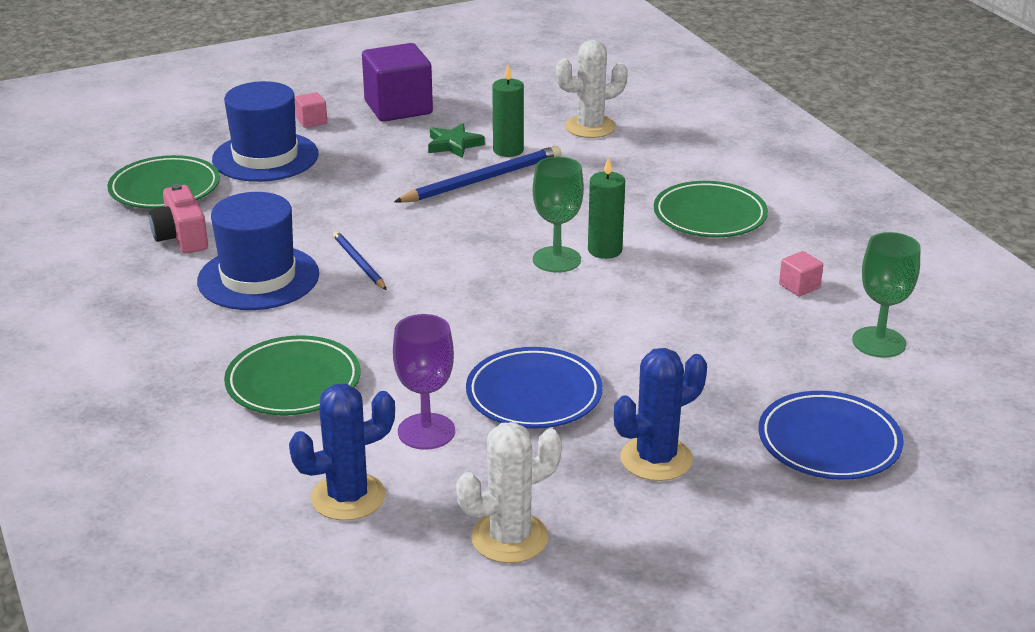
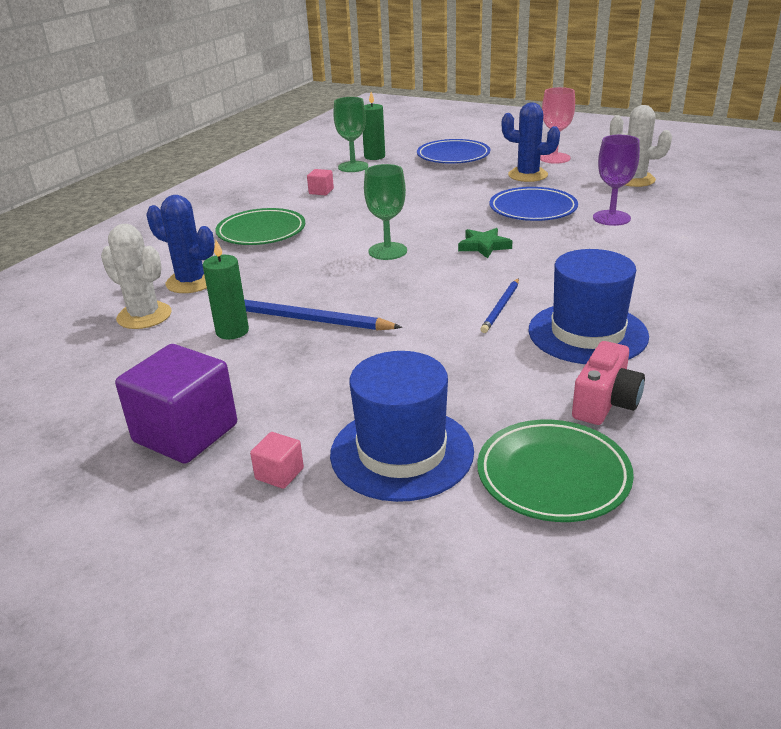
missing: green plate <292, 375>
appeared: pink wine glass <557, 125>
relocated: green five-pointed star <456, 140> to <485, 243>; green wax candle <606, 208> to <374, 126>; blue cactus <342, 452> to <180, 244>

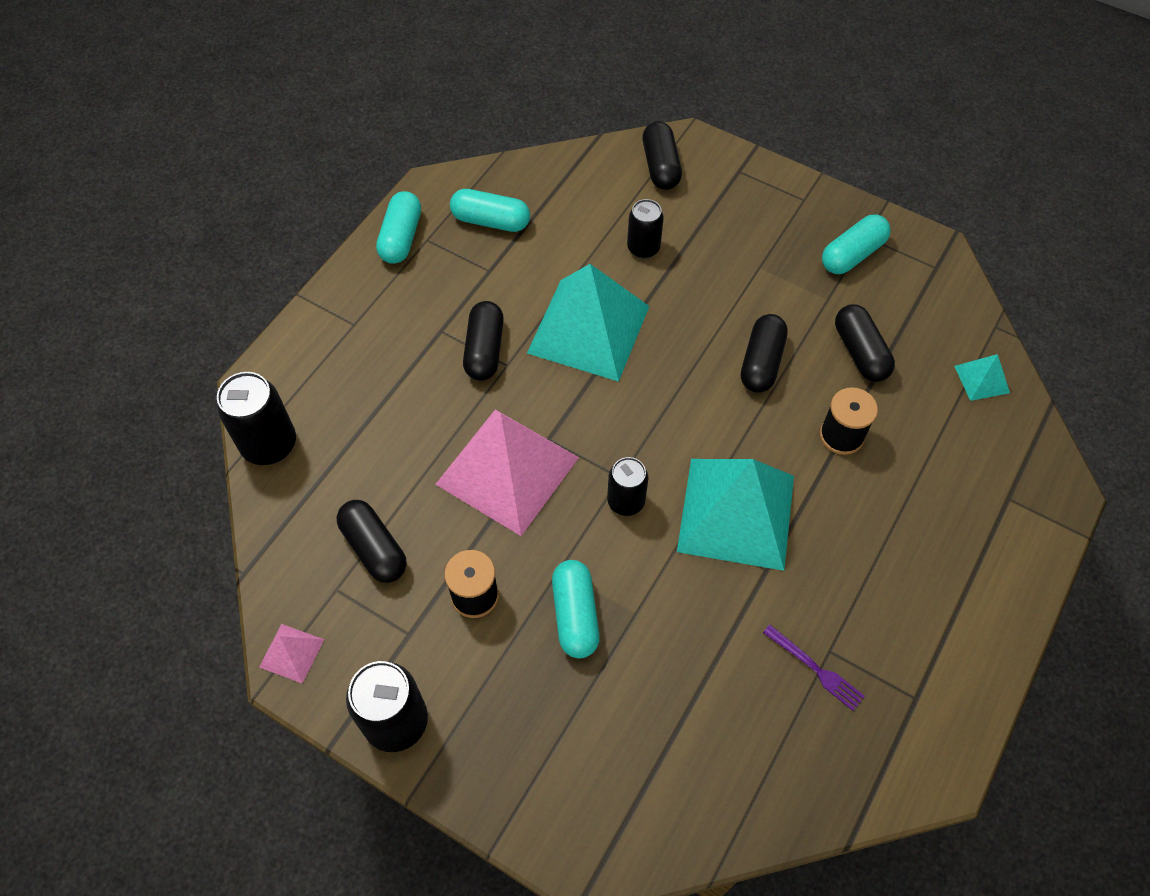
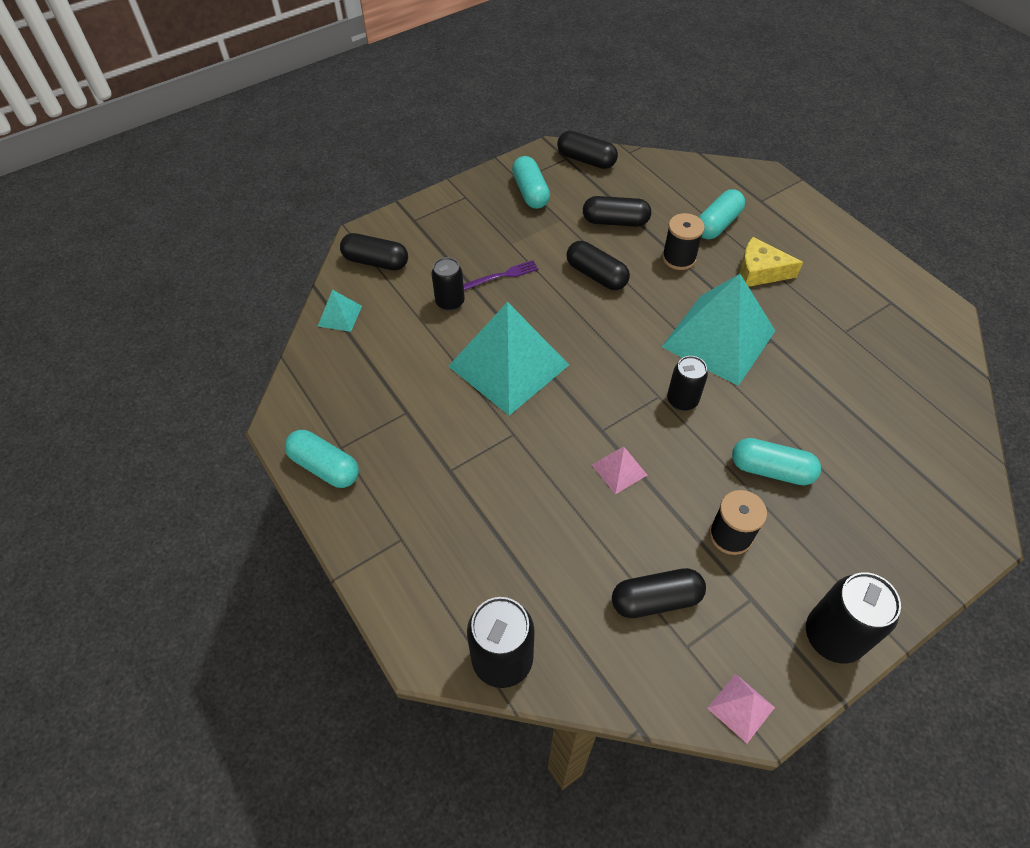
appeared: bright yellow cheese <771, 262>
relocated: aqua pill <490, 210> to <722, 214>; black pill <483, 341> to <587, 150>; aqua pyramid shape <982, 377> to <340, 311>; royal purple table fork <814, 668> to <501, 275>
size: pink pyramid shape <507, 473> = <619, 470> x0.43

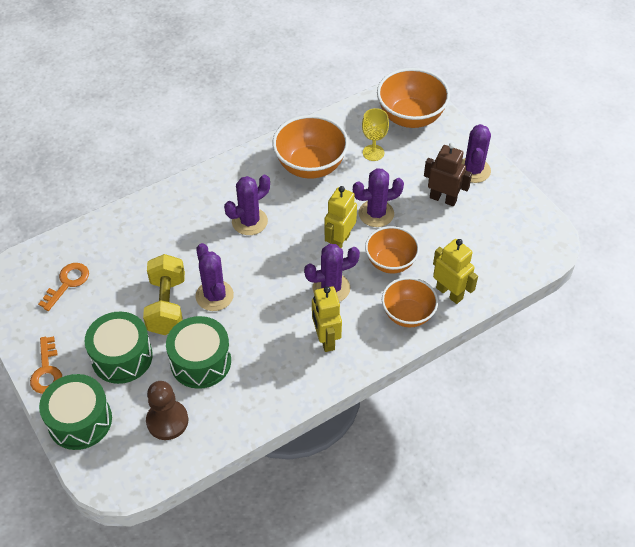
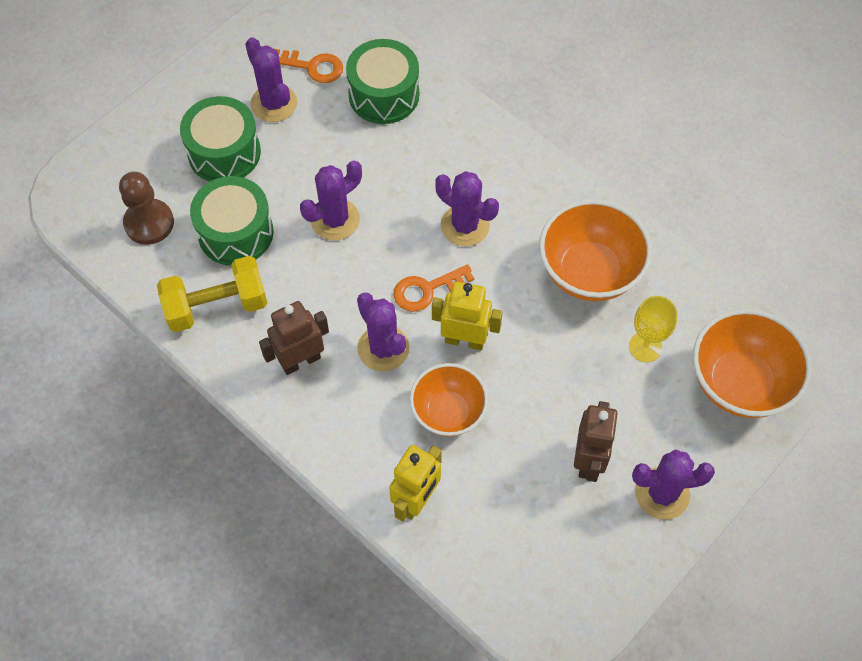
missing: orange-coloured bowl <410, 302>
relocated: royal purple cactus <378, 197> to <271, 79>; bright yellow dumbbell <164, 294> to <212, 294>; orange-coloured latchkey <46, 365> to <434, 288>; green toy drum <75, 412> to <382, 81>
colour: bright yellow robot figure <327, 319> to russet robot figure <294, 338>

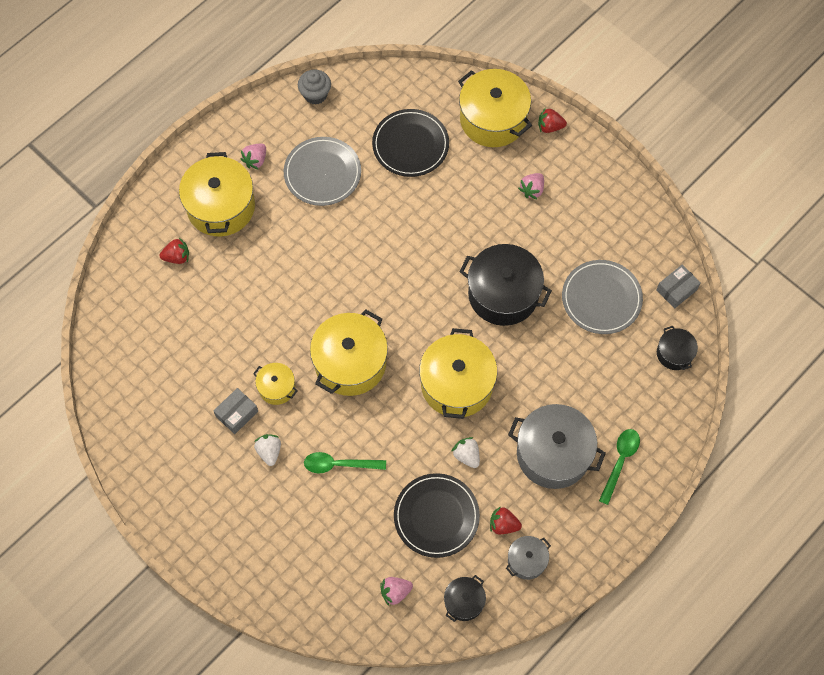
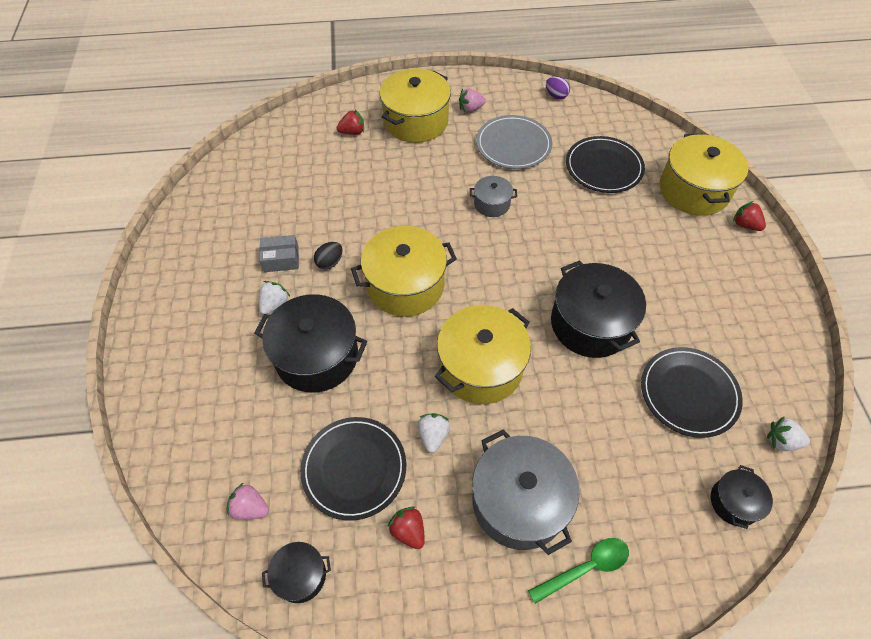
missing: pink strawberry <531, 186>
relocated: grey cooking pot <528, 558> to <493, 196>
exchanged: grey cupcake <314, 87> to royal purple egg shape <558, 88>; grey package <678, 286> to white strawberry <788, 434>; bright yellow cooking pot <275, 384> to black egg shape <328, 255>; green spoon <345, 462> to black cooking pot <311, 343>
colour: grey plate <602, 297> to black plate <692, 392>
spun: scarlet strawberry <174, 251> = <350, 122> 45 degrees counterclockwise

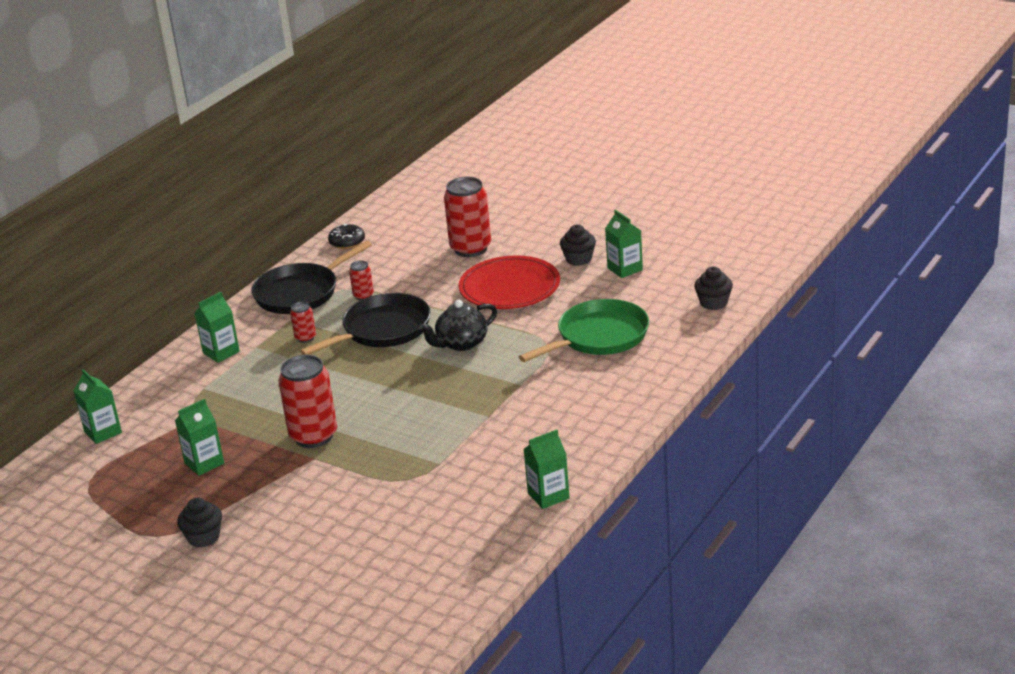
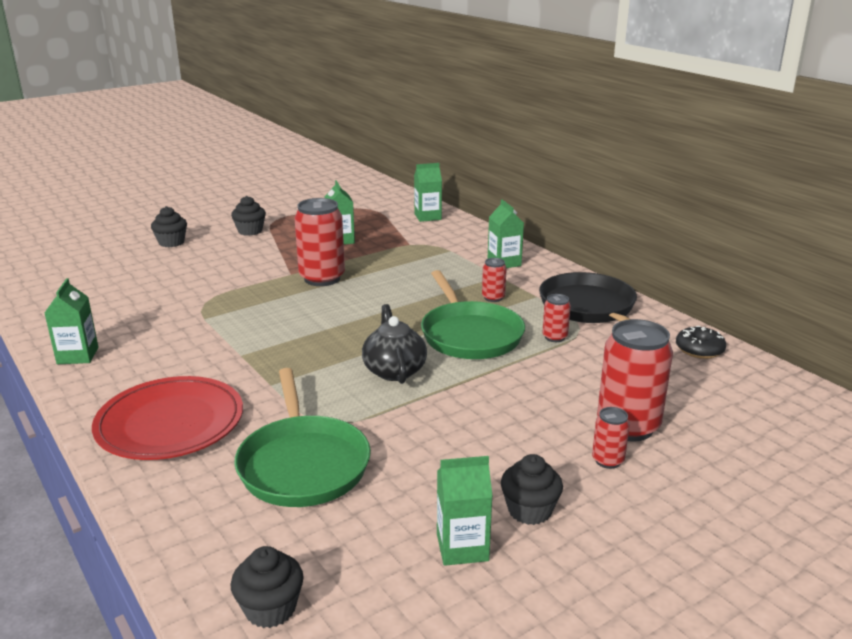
appeared: black cupcake <169, 226>; scarlet can <611, 438>
relocated: scarlet plate <509, 282> to <167, 418>
colour: black skillet <365, 324> to green skillet <473, 314>

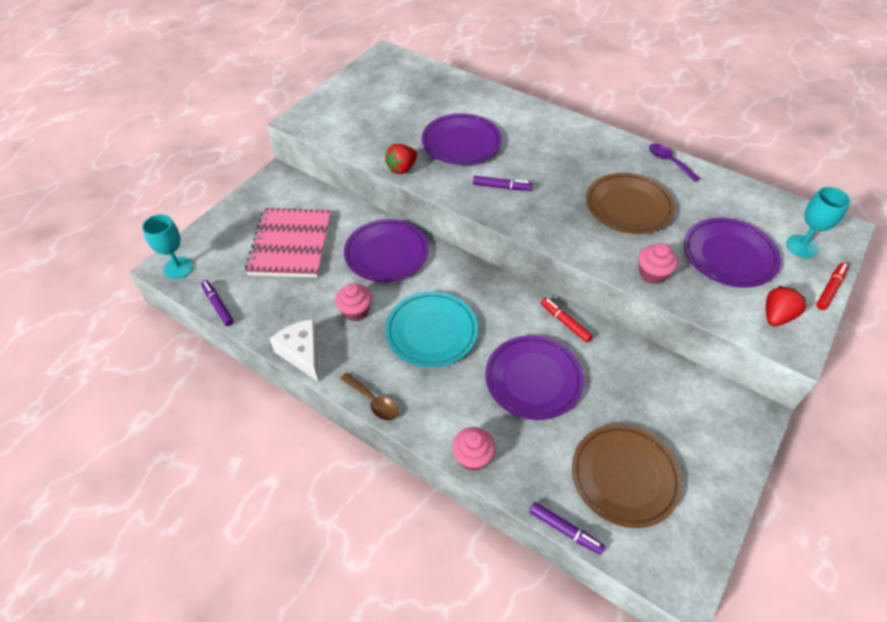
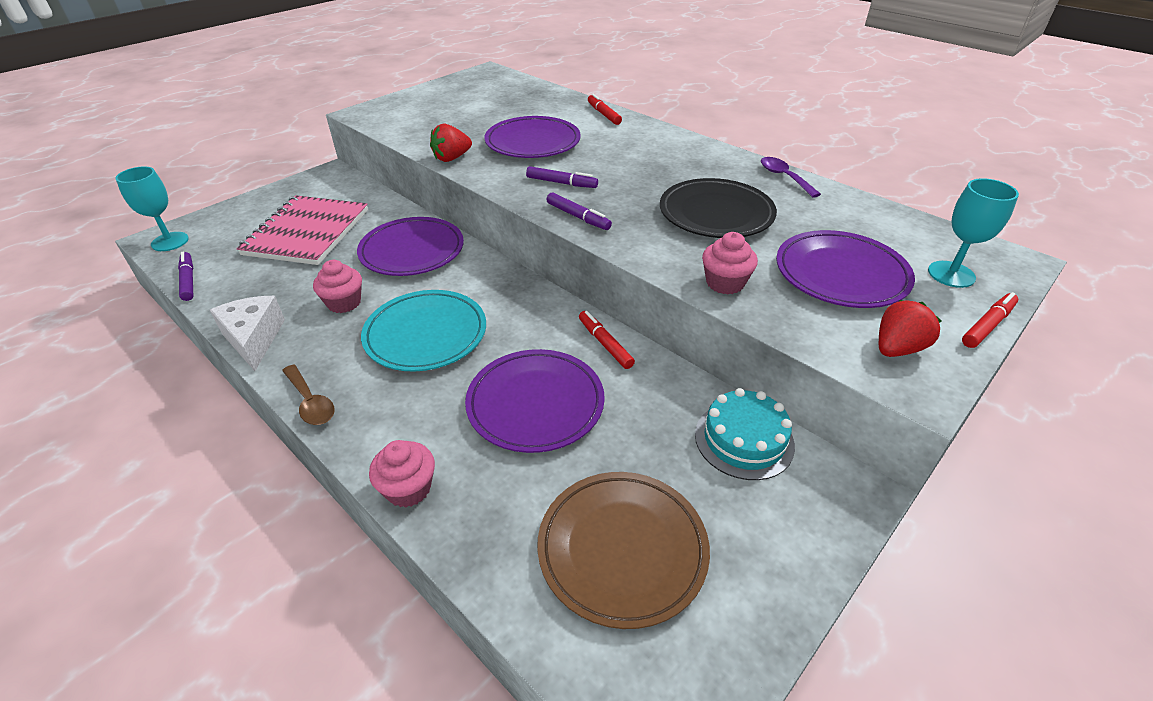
appeared: scarlet marker <605, 109>; aqua layer cake <745, 434>
relocated: royal purple marker <567, 528> to <579, 211>
colour: russet plate <630, 203> to black plate <718, 208>

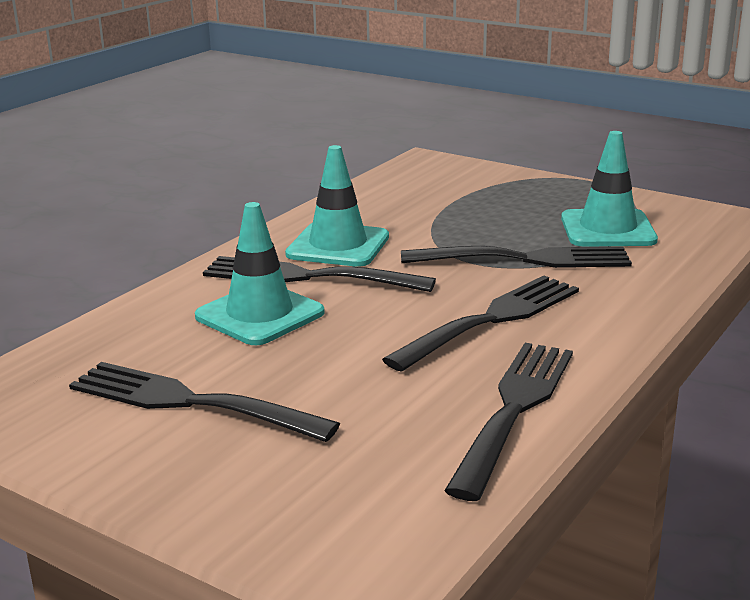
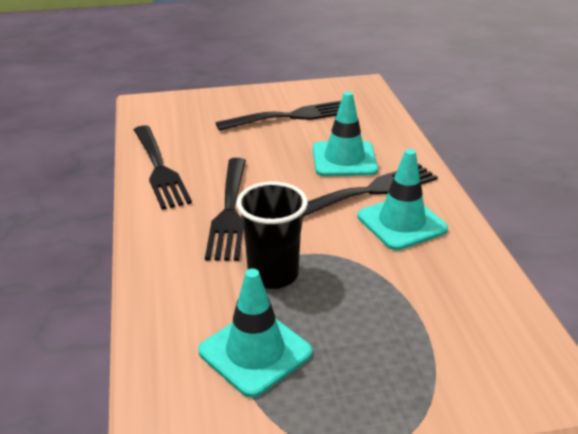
exchanged: black table fork <516, 257> to black beaker <272, 235>

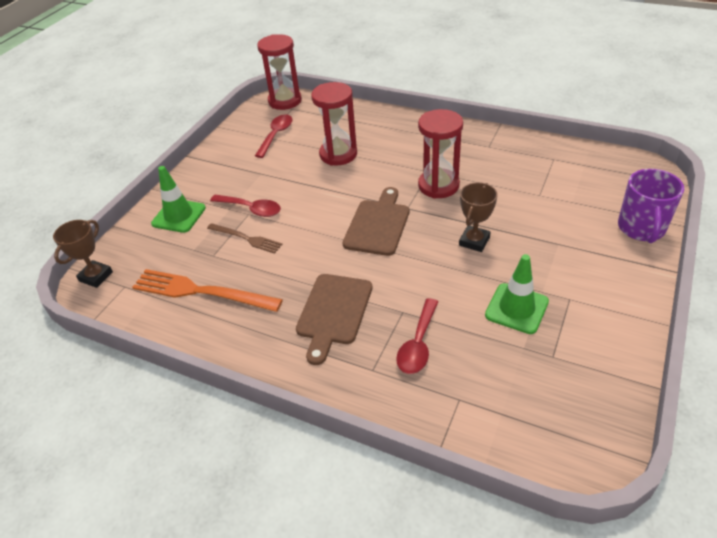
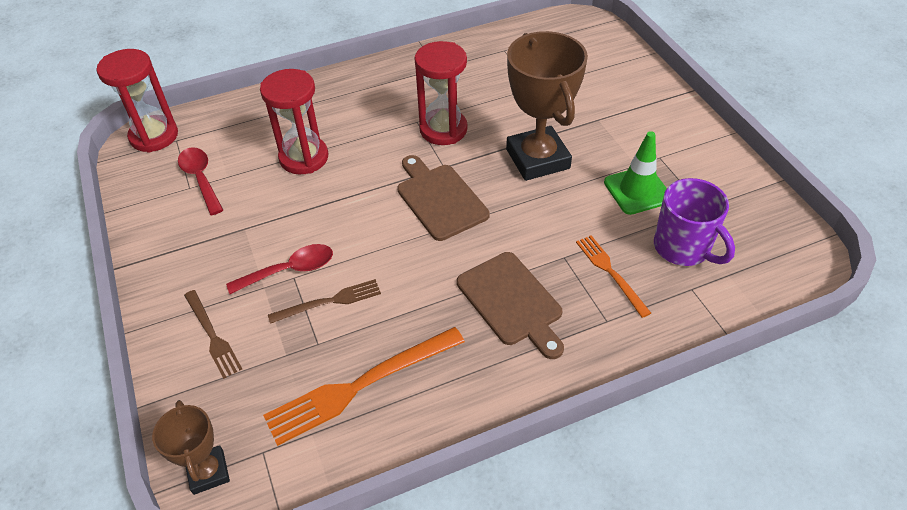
relocated: royal purple coffee mug <651, 206> to <694, 222>
exchanged: green traffic cone <178, 199> to russet table fork <213, 334>; scarlet spoon <417, 336> to orange-coloured table fork <613, 276>
size: russet prize cup <478, 217> = <547, 106> x1.86

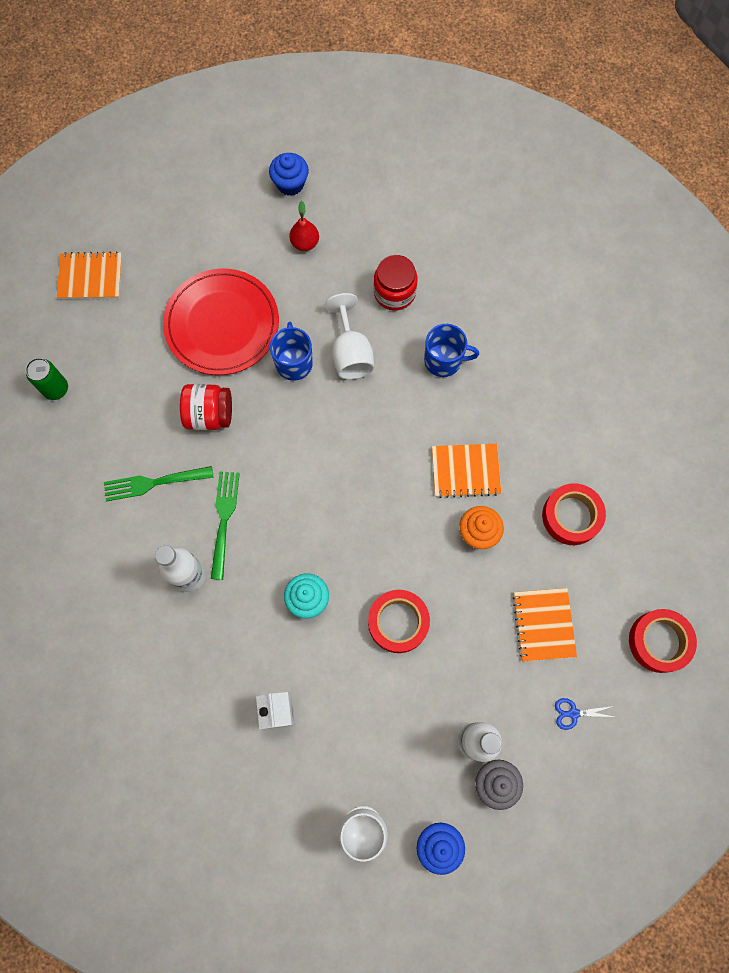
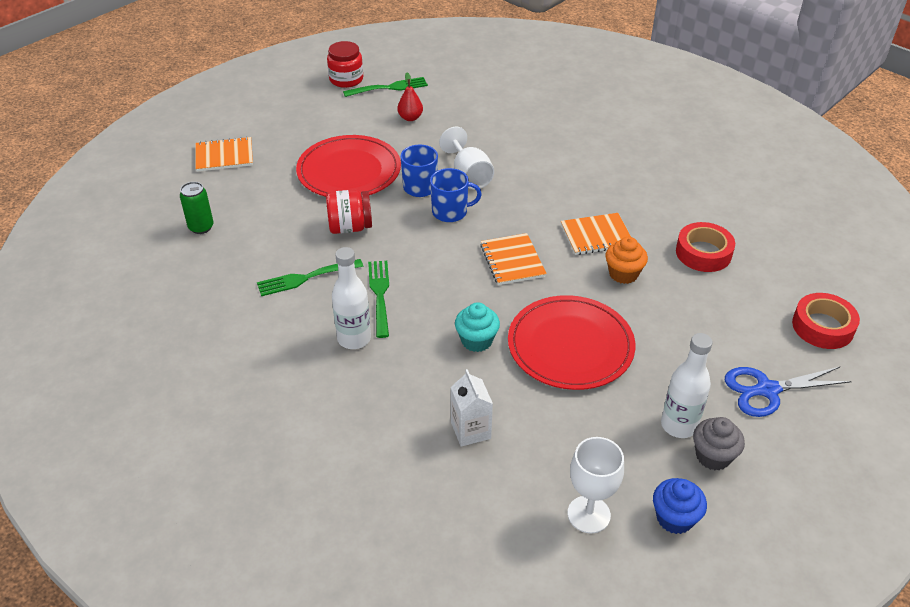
relocated: scarlet preserve jar <396, 283> to <345, 64>; blue coffee mug <451, 350> to <456, 195>; orange-coloured exercise book <544, 624> to <513, 259>
exchanged: blue cupcake <289, 174> to green table fork <385, 87>; scarlet tape <399, 621> to scarlet plate <571, 342>
size: blue scissors <584, 714> = <788, 392> x2.02

